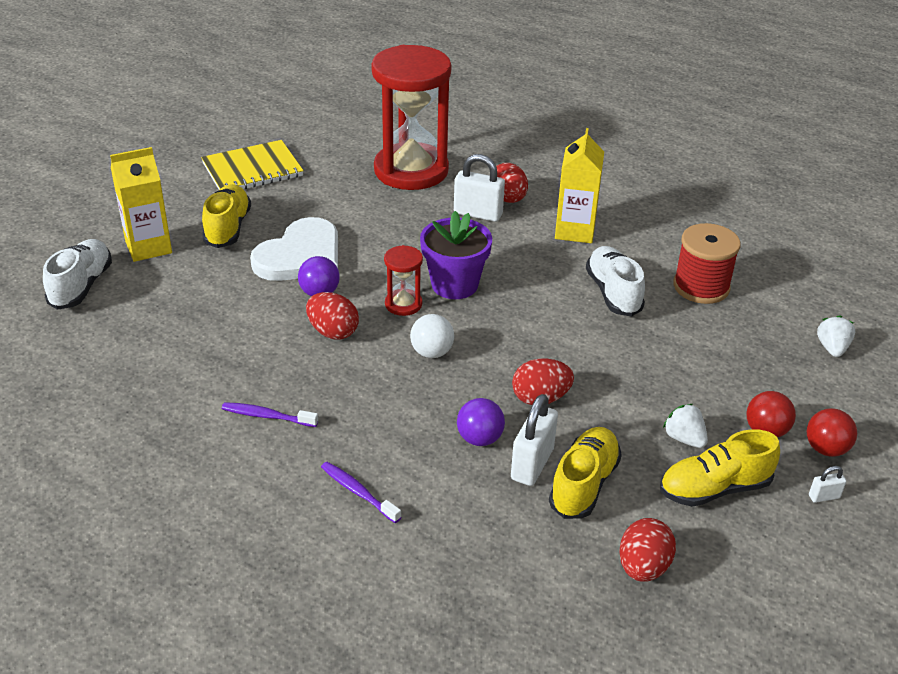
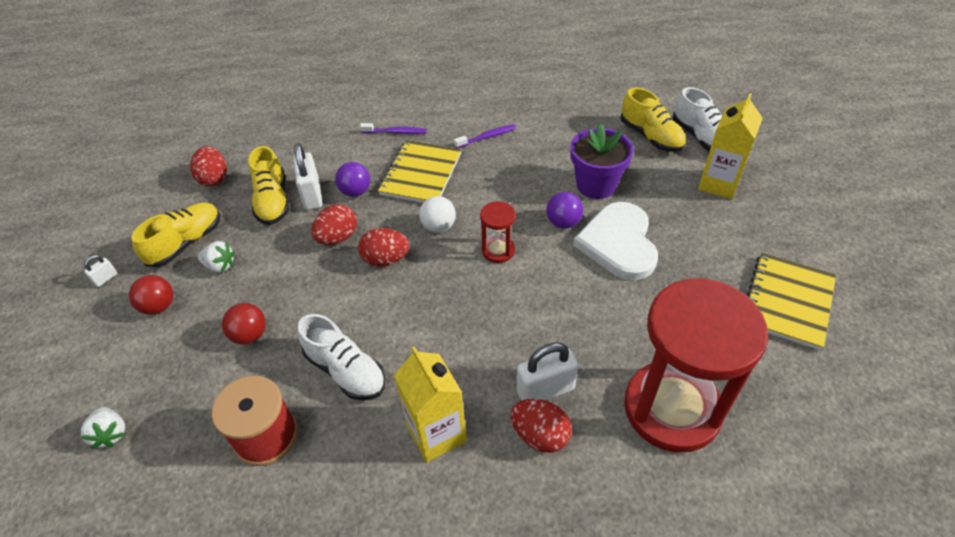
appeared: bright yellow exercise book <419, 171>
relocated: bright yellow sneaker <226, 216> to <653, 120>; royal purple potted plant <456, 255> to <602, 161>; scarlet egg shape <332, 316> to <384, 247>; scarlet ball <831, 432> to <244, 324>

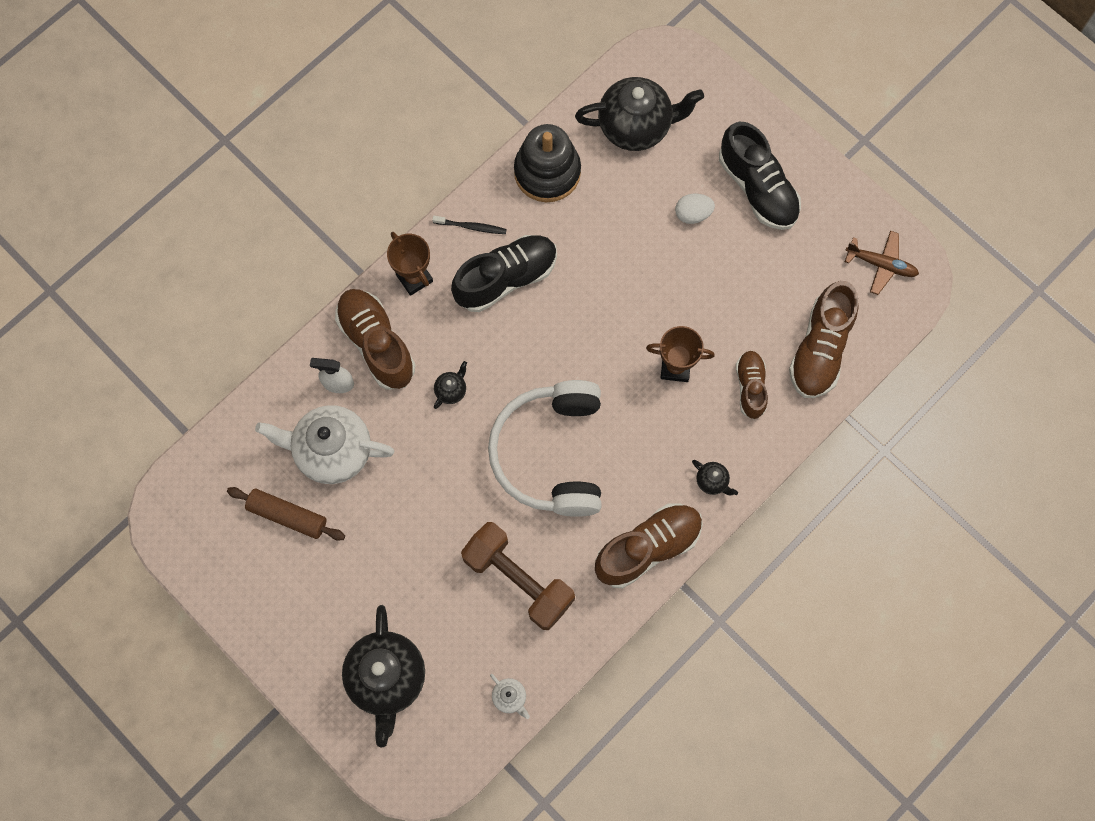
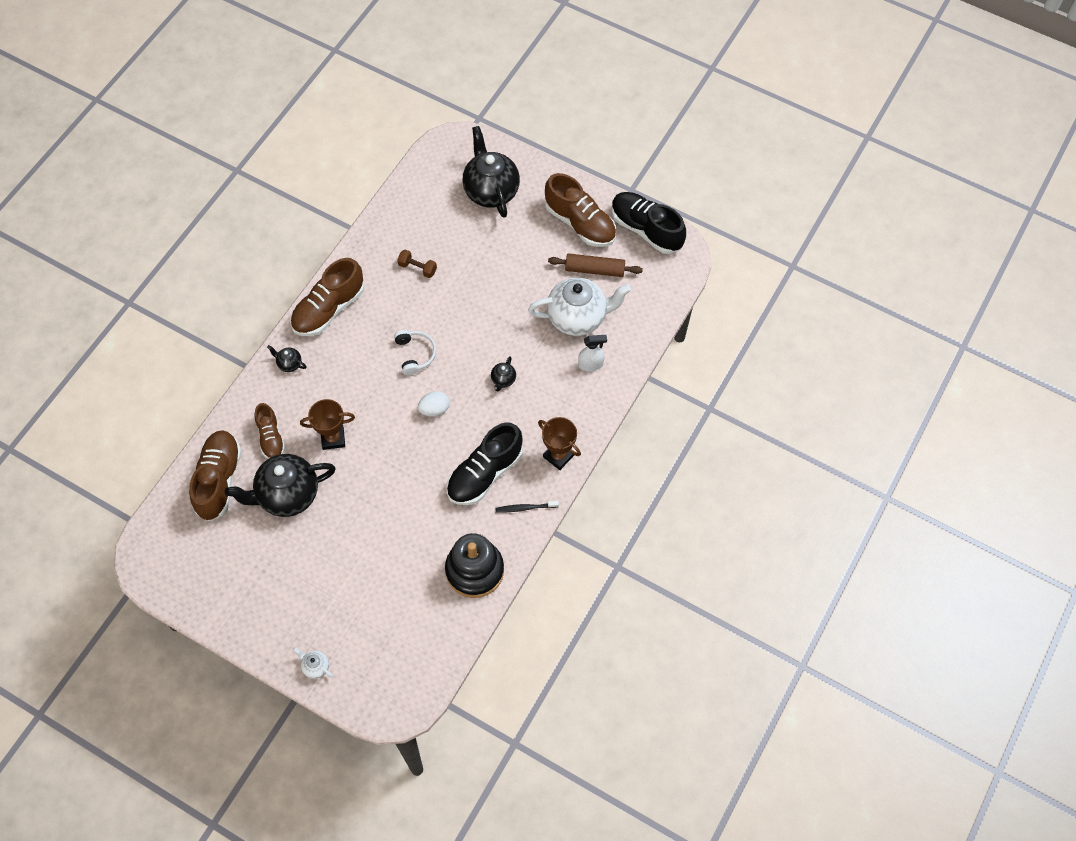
missing: russet aeroplane <882, 263>
relocated: black teapot <639, 114> to <280, 485>; black sneaker <760, 176> to <649, 223>; white egg shape <695, 209> to <433, 403>; russet sneaker <375, 339> to <580, 210>; white teapot <510, 696> to <313, 663>
size: white headphones <544, 448> = <415, 352> x0.45; russet dumbbell <518, 576> = <417, 263> x0.45

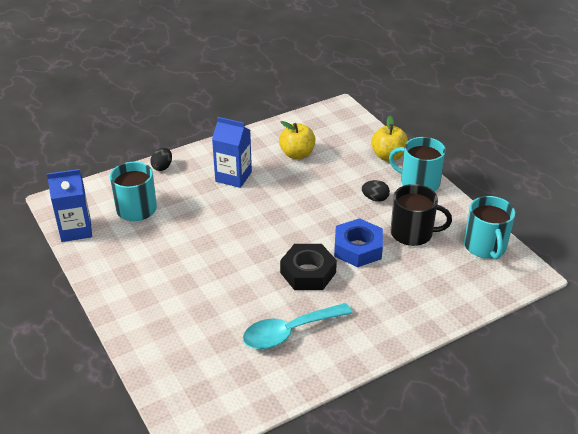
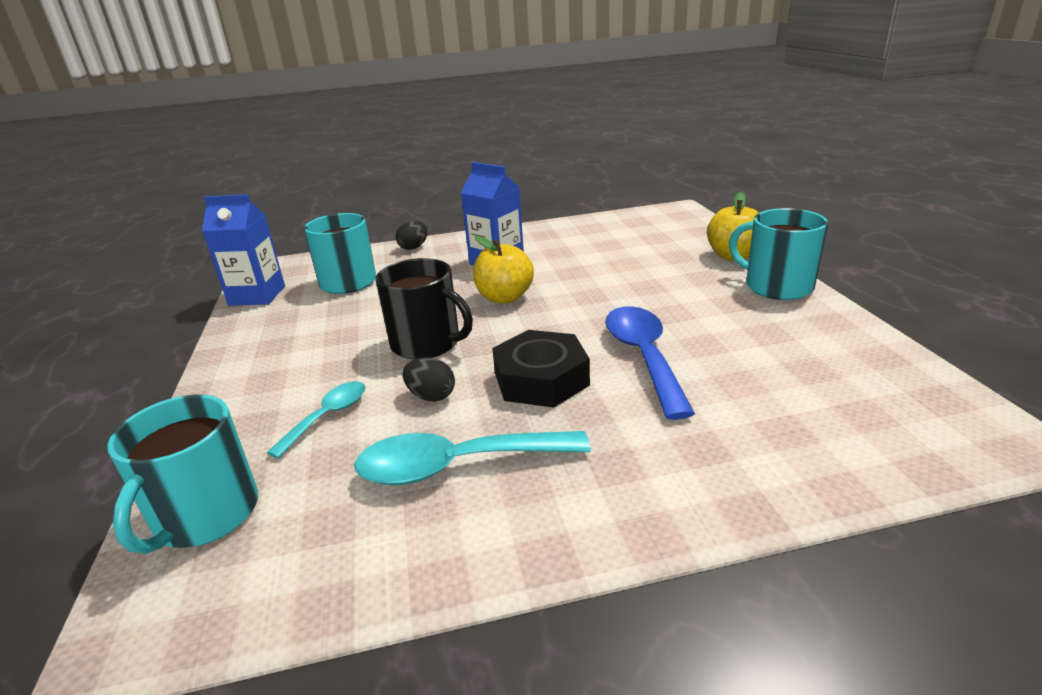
appeared: aqua spoon <316, 419>
relocated: bright yellow apple fruit <297, 140> to <503, 269>; black egg shape <376, 191> to <428, 379>; black coffee mug <421, 215> to <424, 308>; aqua coffee mug <489, 228> to <182, 474>
exchanged: blue nut <358, 242> to blue spoon <650, 363>

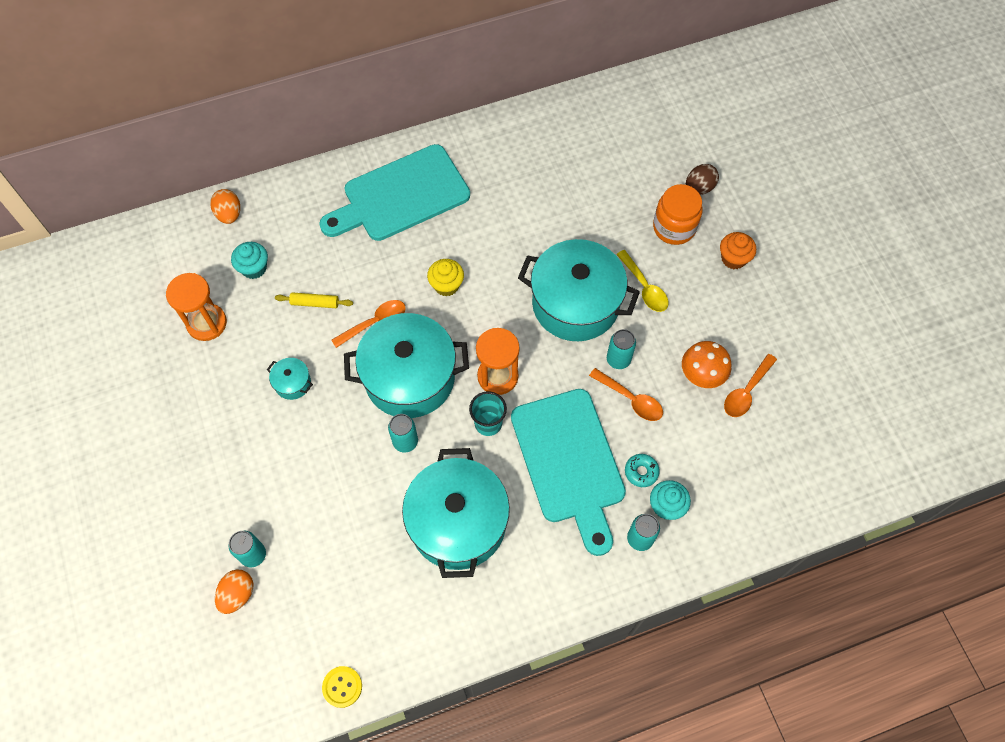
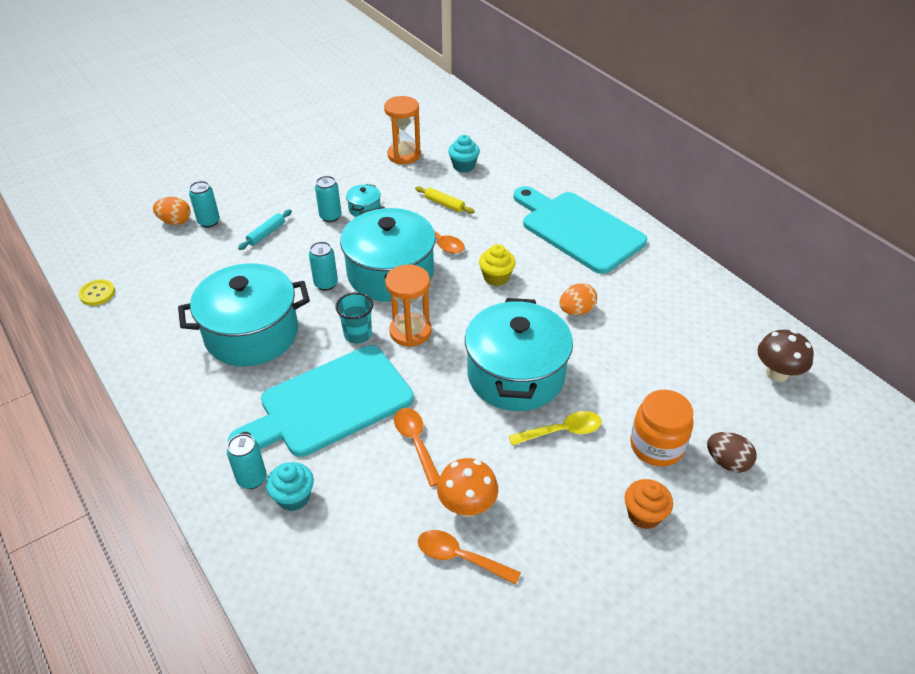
missing: aqua doughnut <642, 470>
appeared: aqua dough roller <265, 229>; russet toadstool <785, 356>
relocated: orange-coloured egg shape <225, 206> to <578, 299>; aqua can <621, 349> to <328, 199>
spun: bright yellow spoon <642, 281> = <555, 428> 150 degrees counterclockwise; bright yellow dough roller <314, 300> = <445, 200> 45 degrees counterclockwise; orange-coloured spoon <626, 394> = <417, 447> 135 degrees clockwise

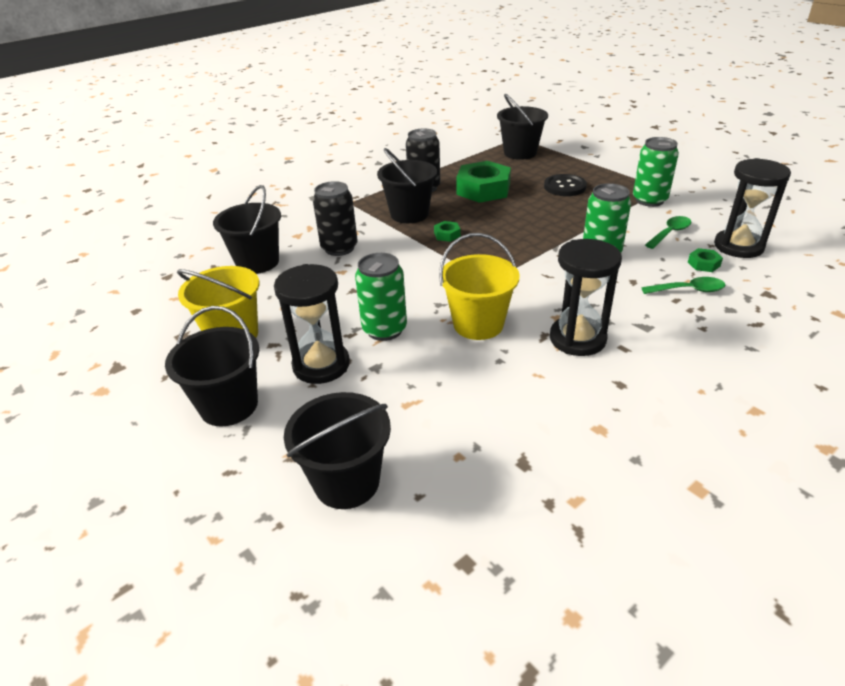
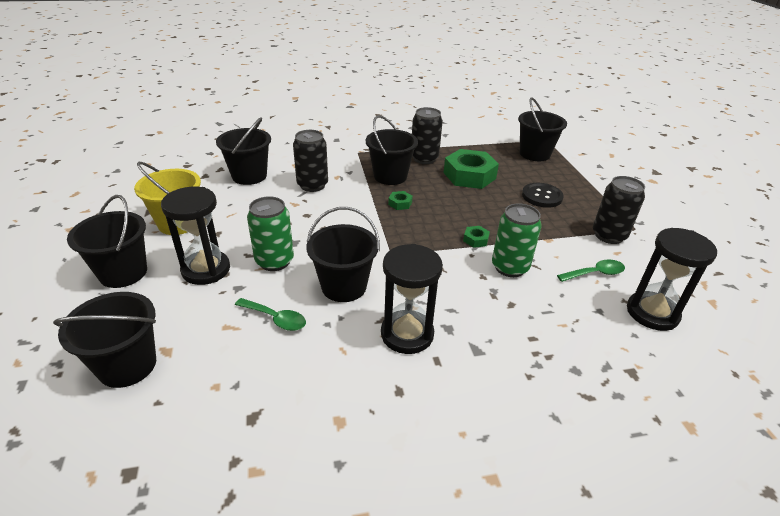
relocated: green nut <705, 260> to <476, 237>; green spoon <683, 285> to <270, 314>
colour: green can <656, 172> to black can <619, 210>; bright yellow sand bucket <479, 286> to black sand bucket <343, 254>

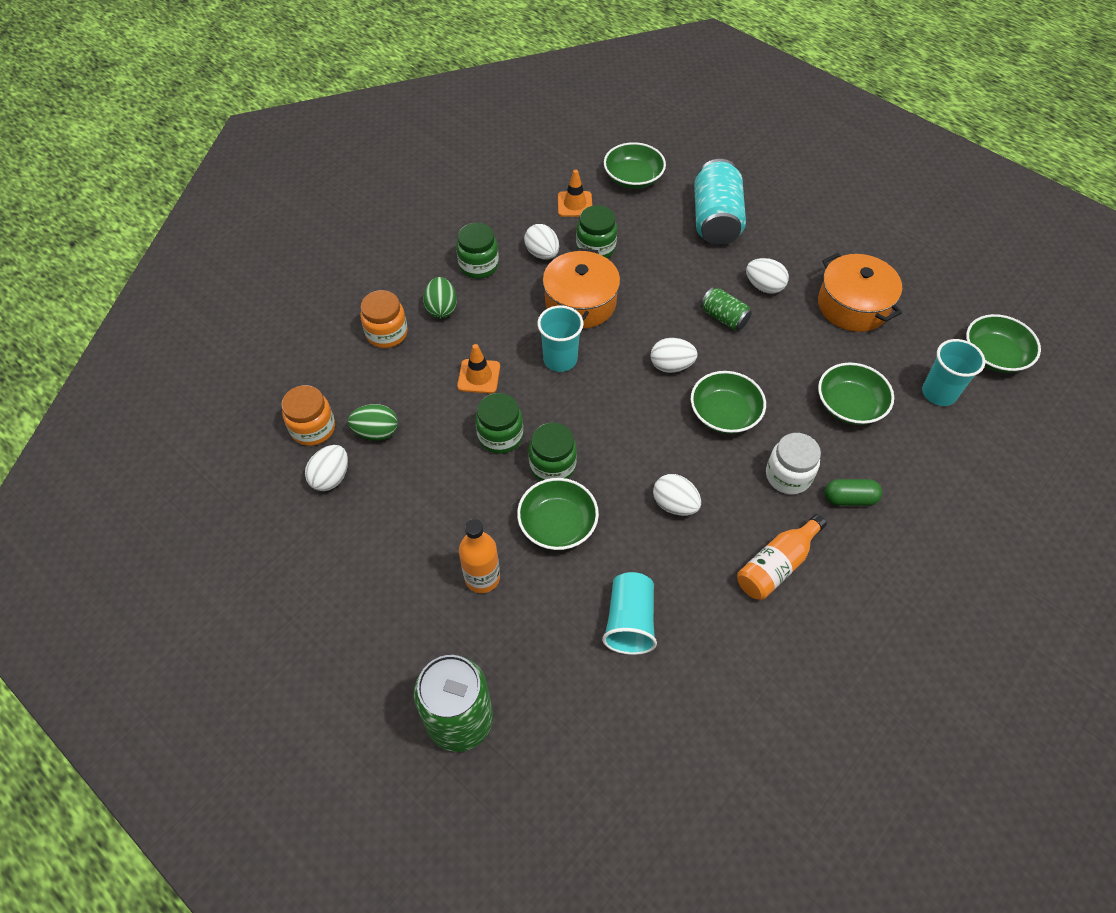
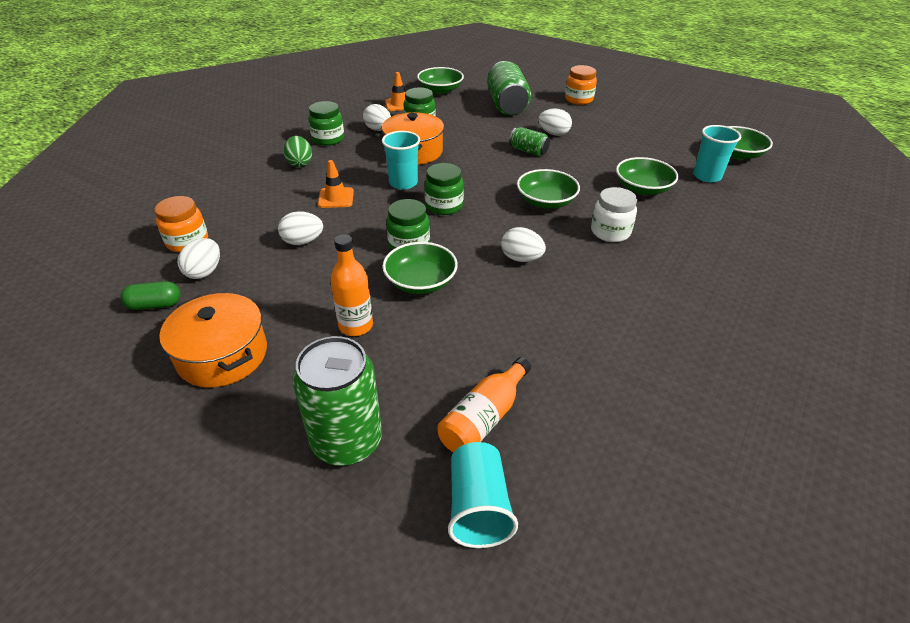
missing: green egg shape <373, 422>
relocated: orange-coloured cooking pot <860, 292> to <213, 340>; orange-coloured preserve jar <384, 319> to <581, 85>; white egg shape <674, 355> to <300, 228>; green preserve jar <499, 423> to <444, 189>; green pill <853, 492> to <151, 295>; orange-coloured bottle <782, 557> to <484, 405>; aqua beaker <629, 613> to <483, 495>
colour: aqua can <720, 202> to green can <509, 88>

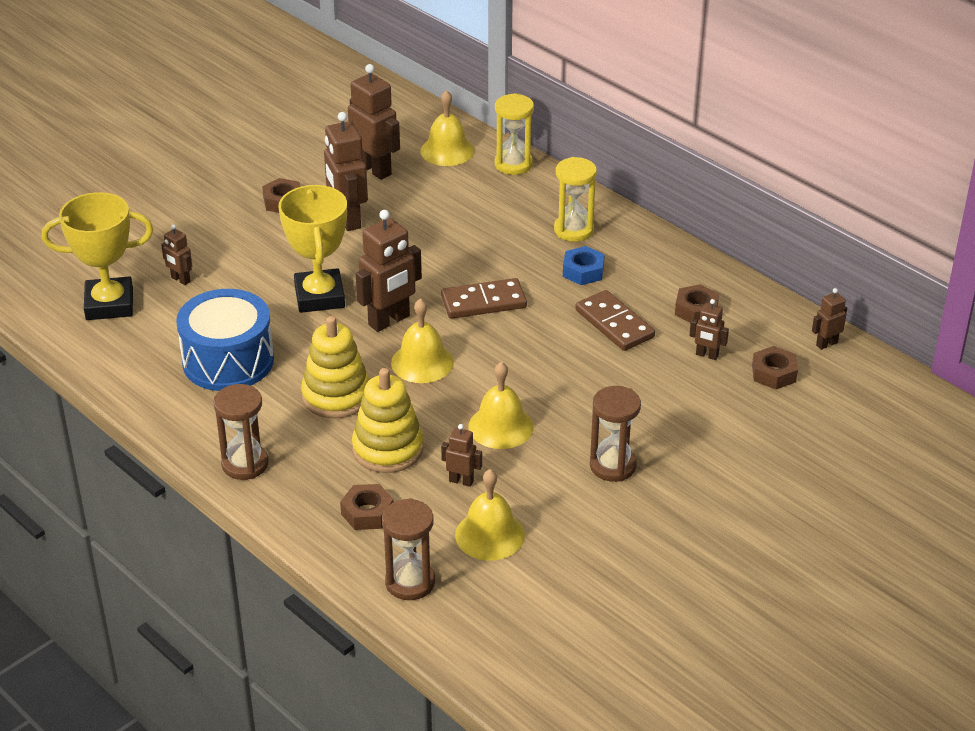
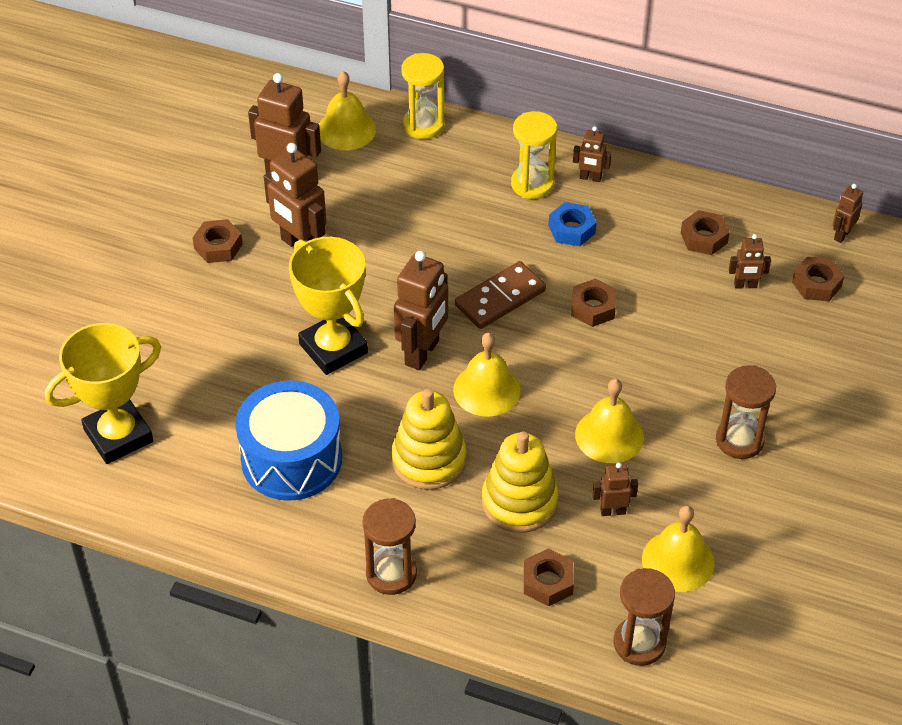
missing: russet domino tile <615, 320>
appeared: russet nut <593, 303>
relocated: russet robot figure <176, 255> to <592, 154>

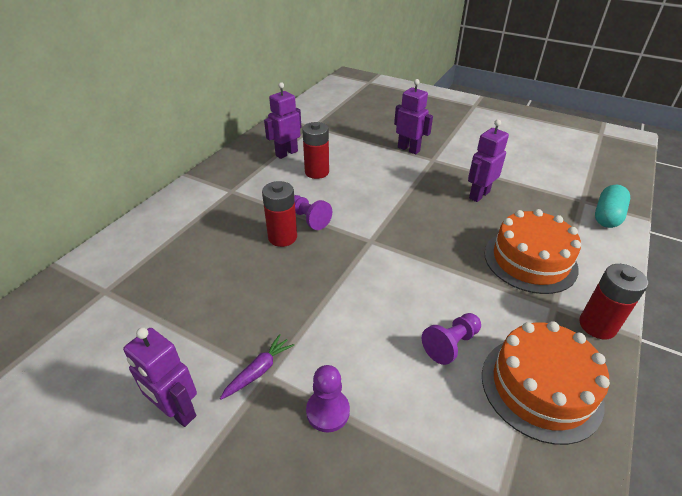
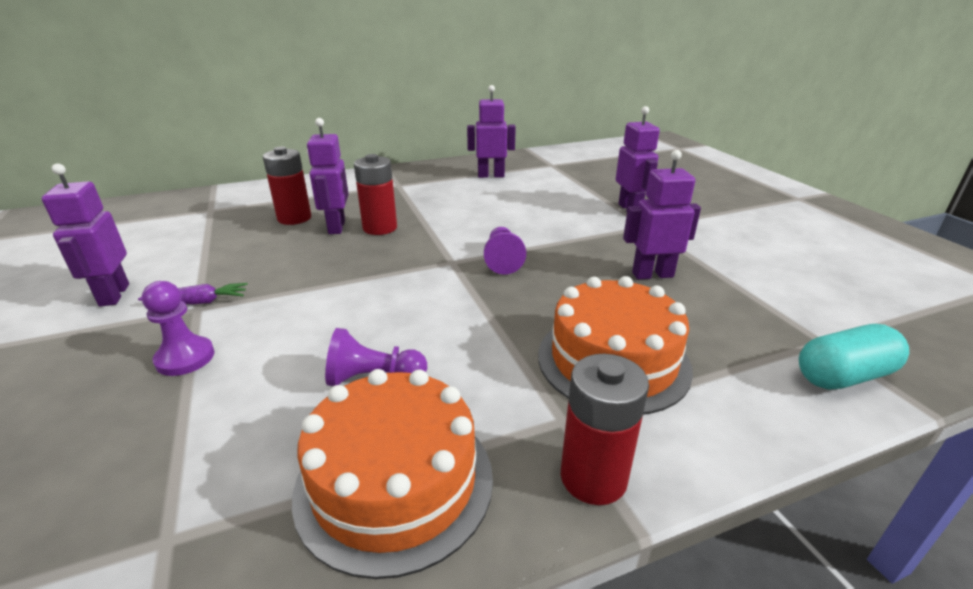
appeared: royal purple robot figure <327, 176>
relocated: scarlet battery <315, 150> to <287, 186>; royal purple chess pawn <313, 212> to <505, 250>

